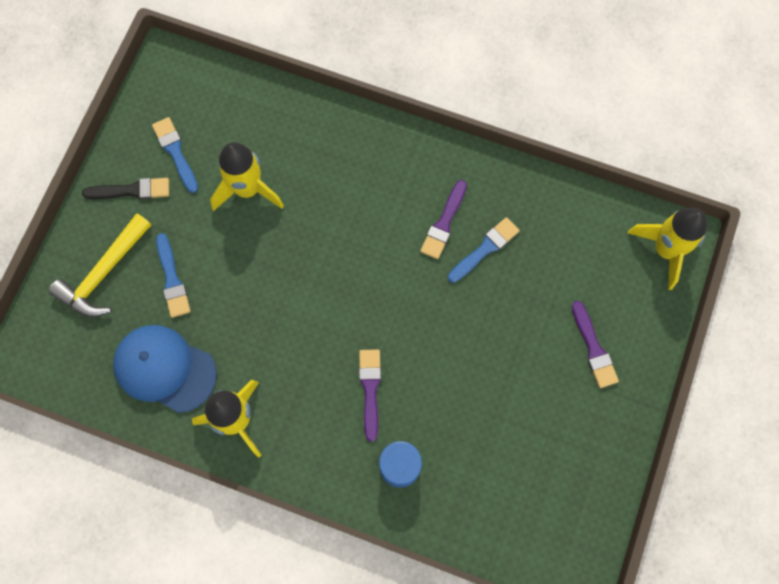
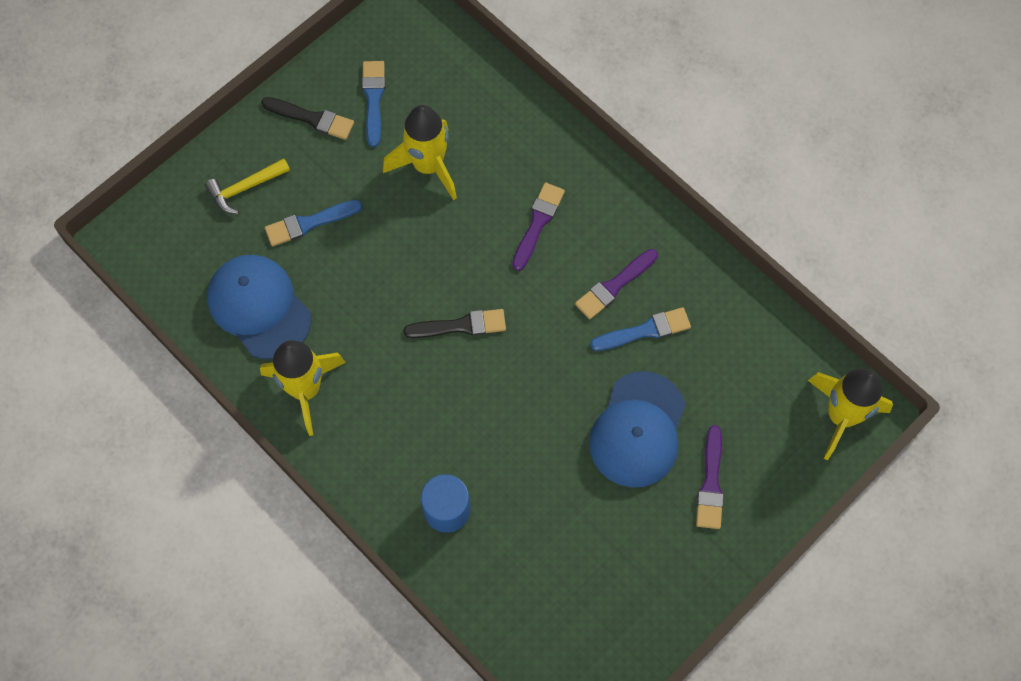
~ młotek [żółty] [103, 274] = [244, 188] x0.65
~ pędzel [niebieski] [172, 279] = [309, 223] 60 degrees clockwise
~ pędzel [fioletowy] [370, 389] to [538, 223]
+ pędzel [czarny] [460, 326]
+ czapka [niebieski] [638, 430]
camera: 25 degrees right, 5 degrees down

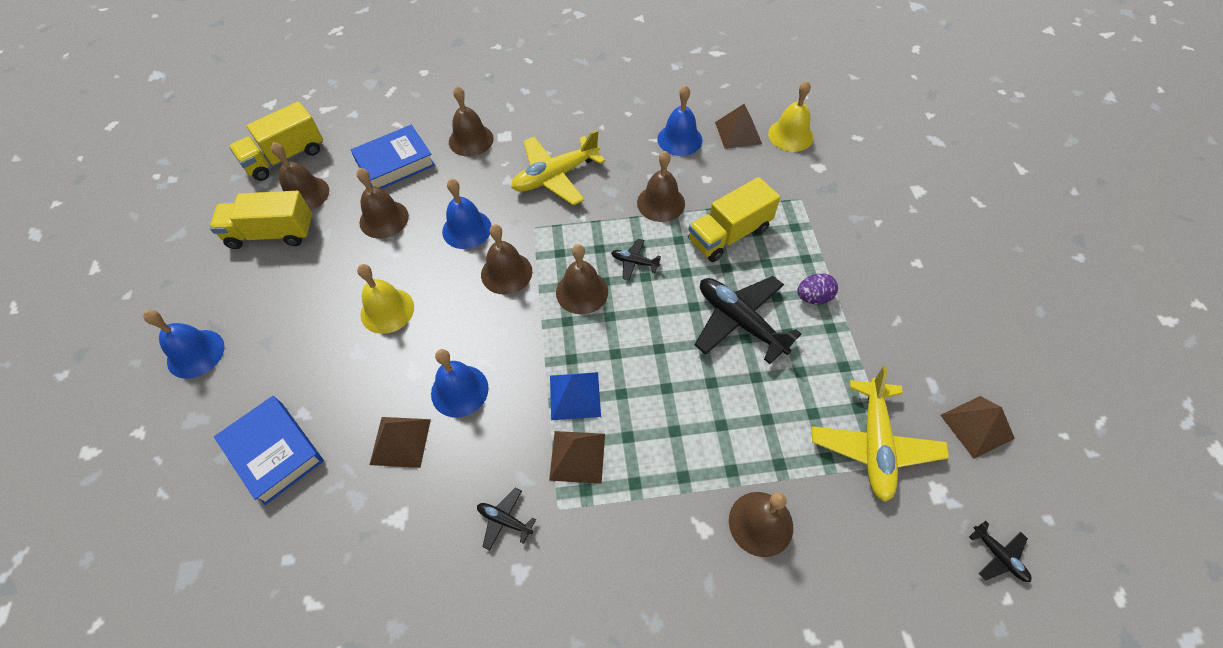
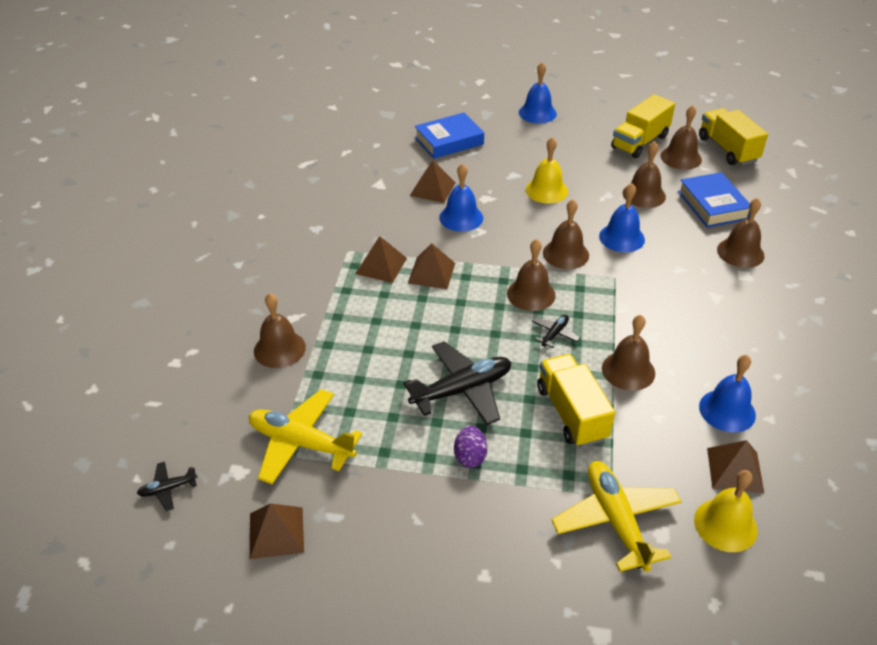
~ samolot [żółty] [555, 176] to [616, 520]
~ ciężarówka [żółty] [272, 234] = [640, 142] 150 degrees counterclockwise
~ piramida [niebieski] [575, 395] to piramida [brązowy] [431, 273]
- samolot [czarny] [504, 520]
camera: 105 degrees right, 15 degrees down

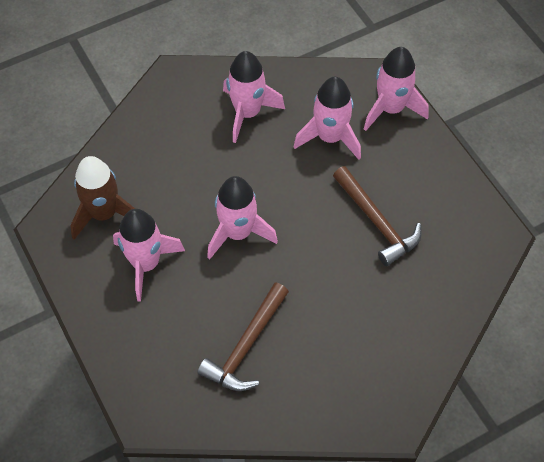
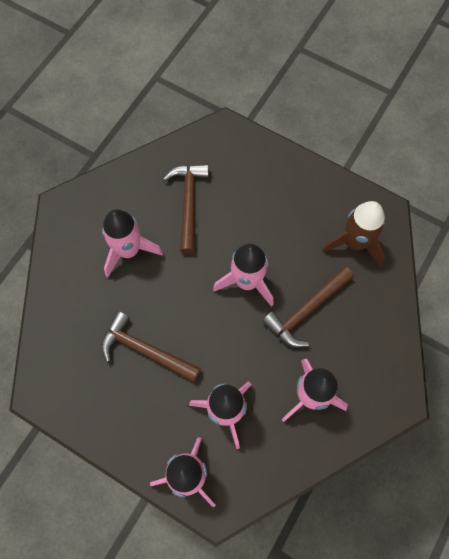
~ rakieta [różowy] [146, 264] to [128, 250]
+ młotek [brązowy] [306, 310]
camera: 150 degrees right, 10 degrees up

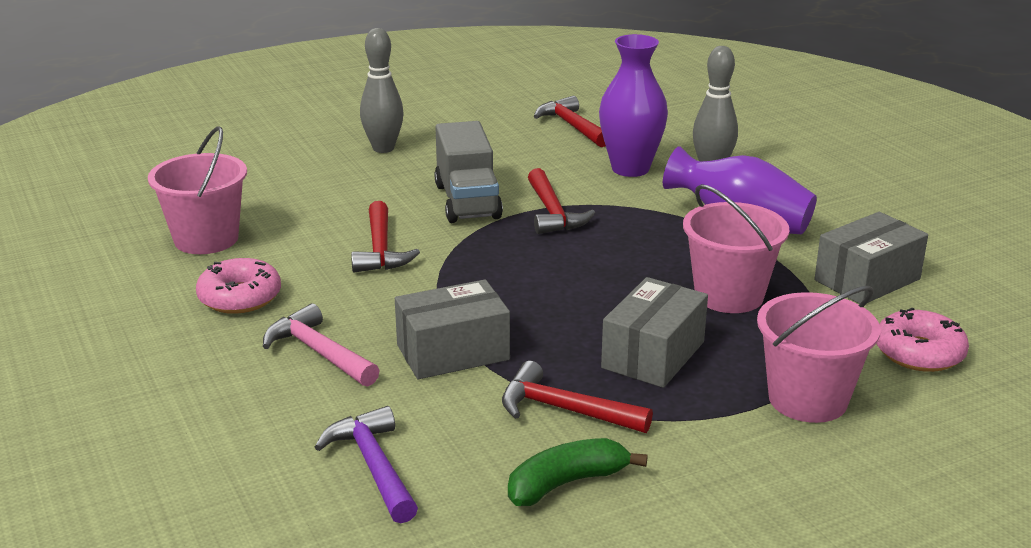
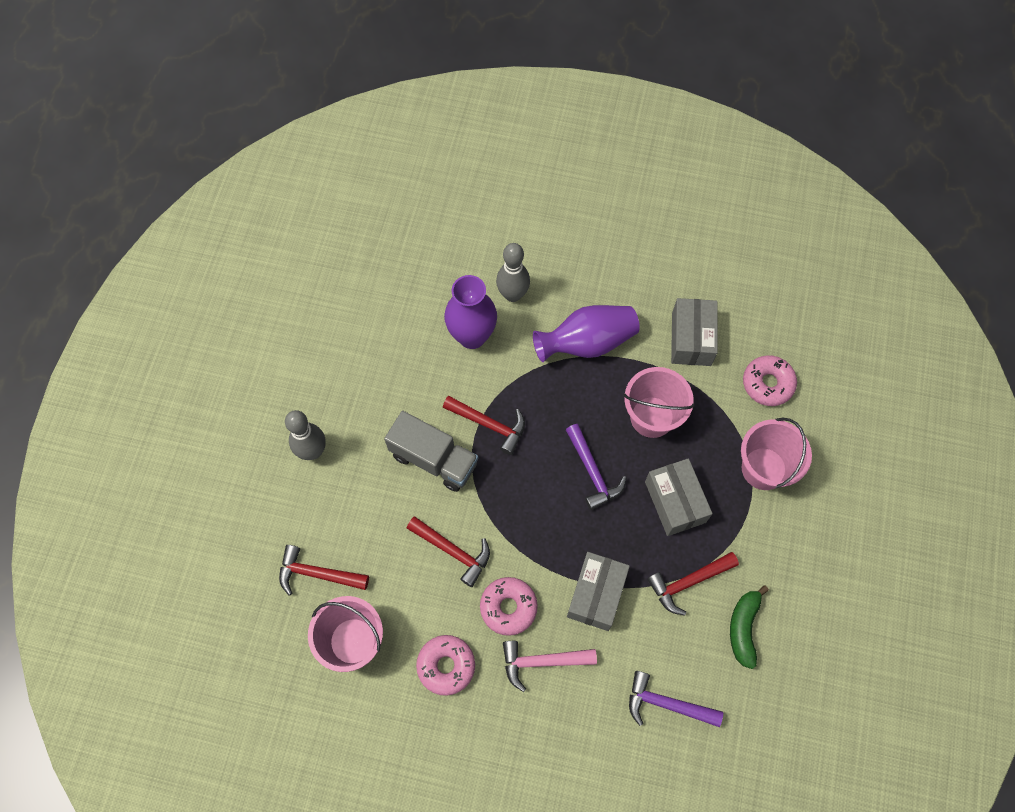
~ młotek [czerwony] [572, 126] to [317, 574]
+ młotek [fioletowy] [593, 472]
+ donut [różowy] [508, 607]
camera: 50 degrees left, 40 degrees up

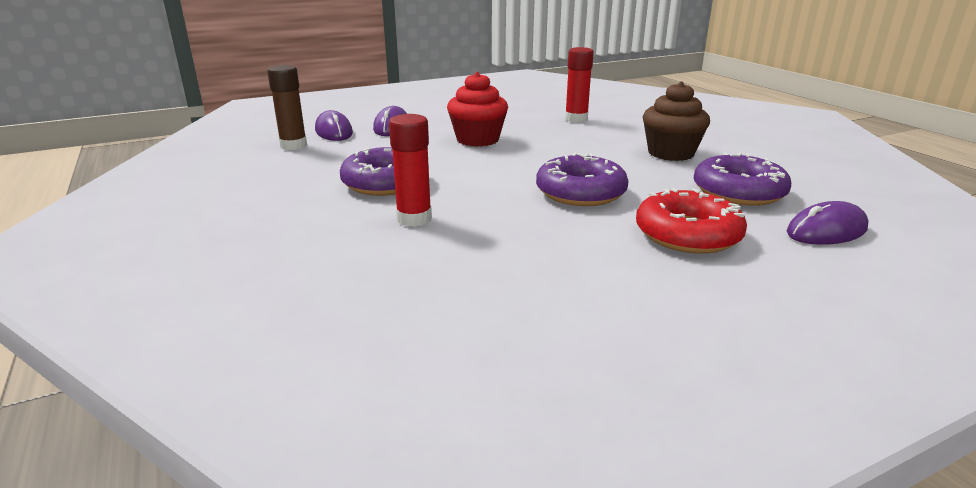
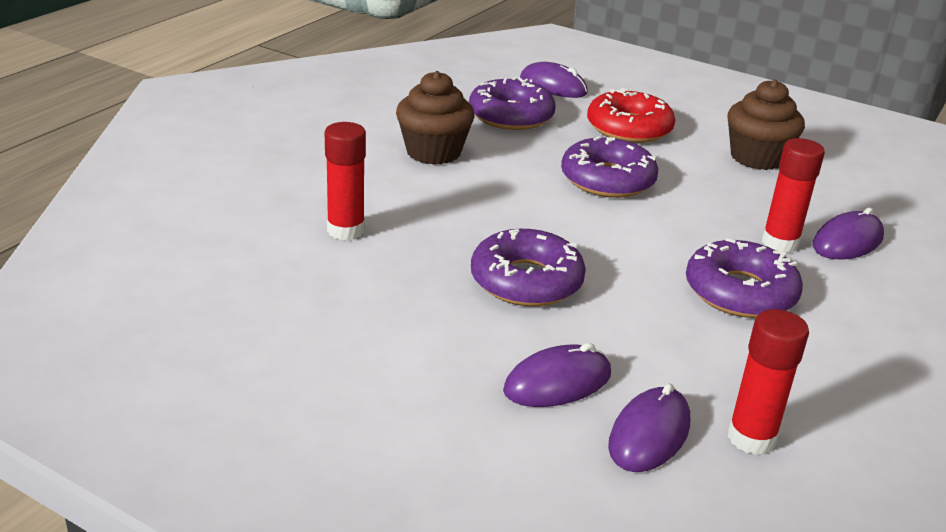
~ klej w sztyfcie [brązowy] [293, 146] to klej w sztyfcie [czerwony] [751, 438]
~ muffinka [czerwony] [477, 140] to donut [fioletowy] [526, 281]
+ muffinka [brązowy] [757, 158]
+ myszka [fioletowy] [847, 242]
camera: 125 degrees left, 5 degrees up

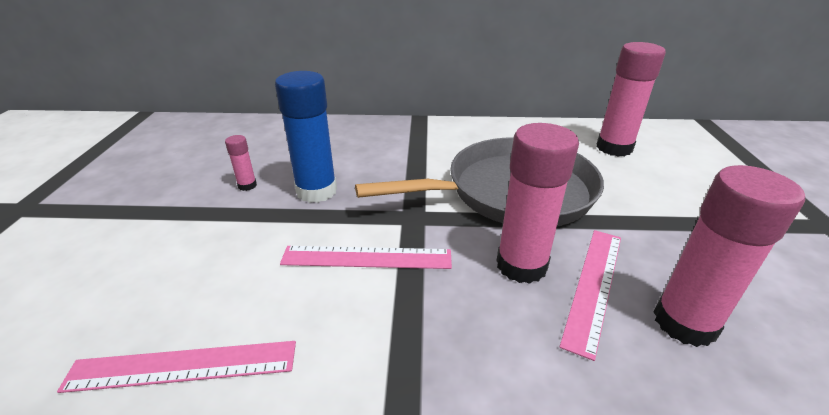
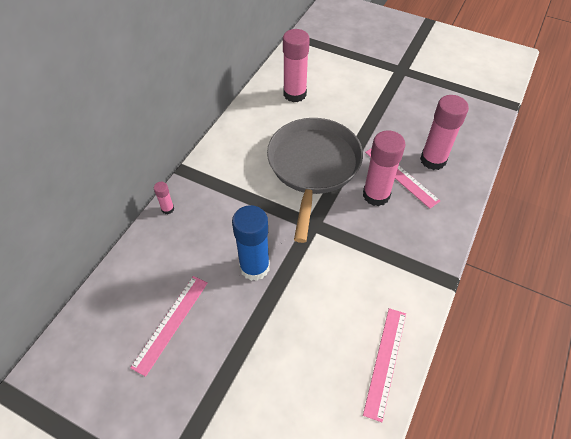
~ klej w sztyfcie [różowy] [247, 185] to [167, 209]
~ linijka [różowy] [367, 257] to [170, 323]
camera: 65 degrees left, 20 degrees up

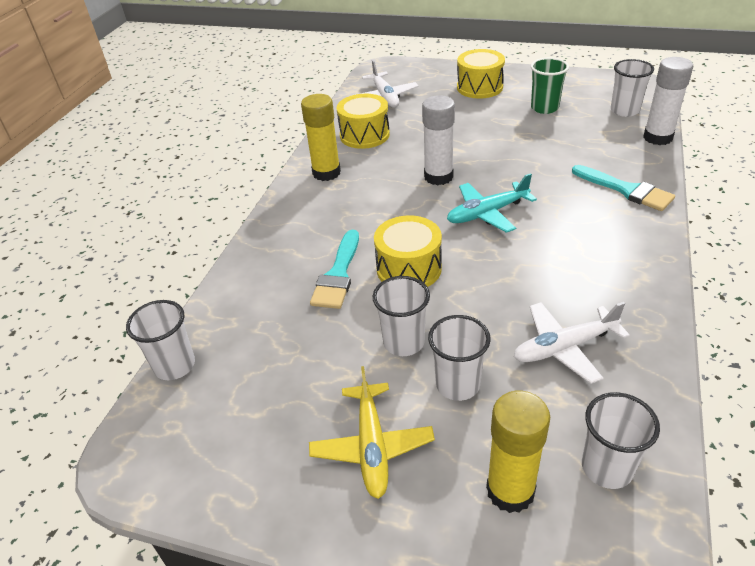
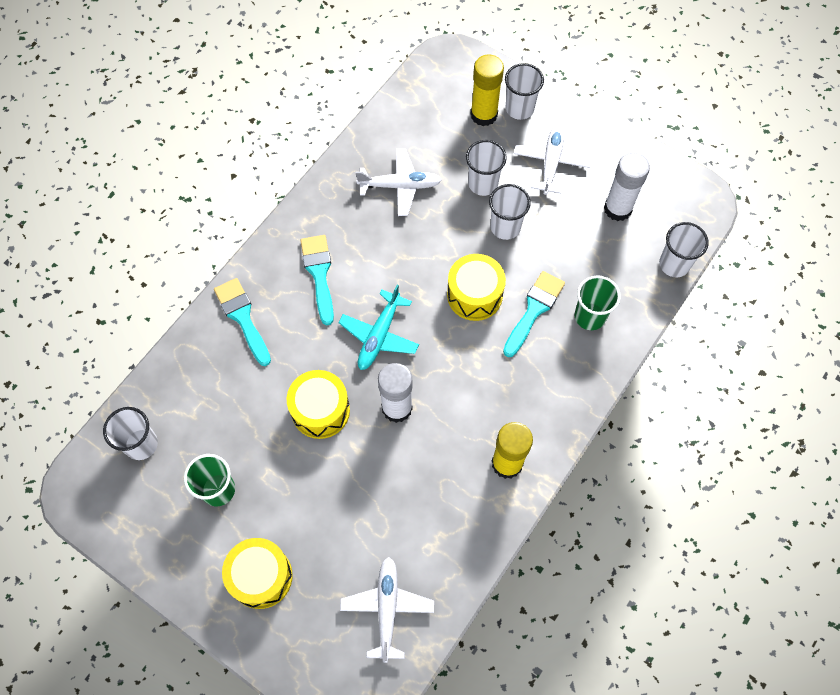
~ klej w sztyfcie [biały] [657, 137] to [617, 209]
~ bęben [żółty] [364, 135] to [320, 410]
~ samolot [turkusowy] [487, 213] = [379, 336] 120 degrees clockwise
~ samolot [żółty] [372, 446] to samolot [biały] [551, 162]
~ szklanka [biały] [607, 468] to [519, 108]
+ pędzel [turkusowy] [319, 273]
+ szklanka [zielony] [590, 316]
camera: 165 degrees left, 25 degrees up

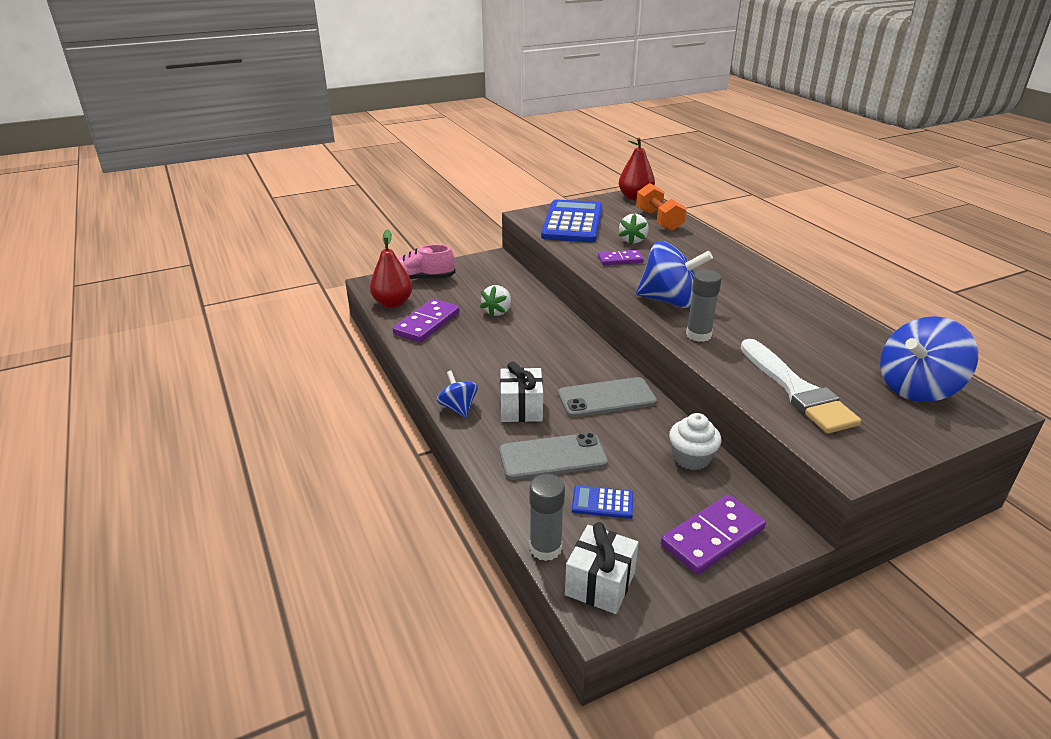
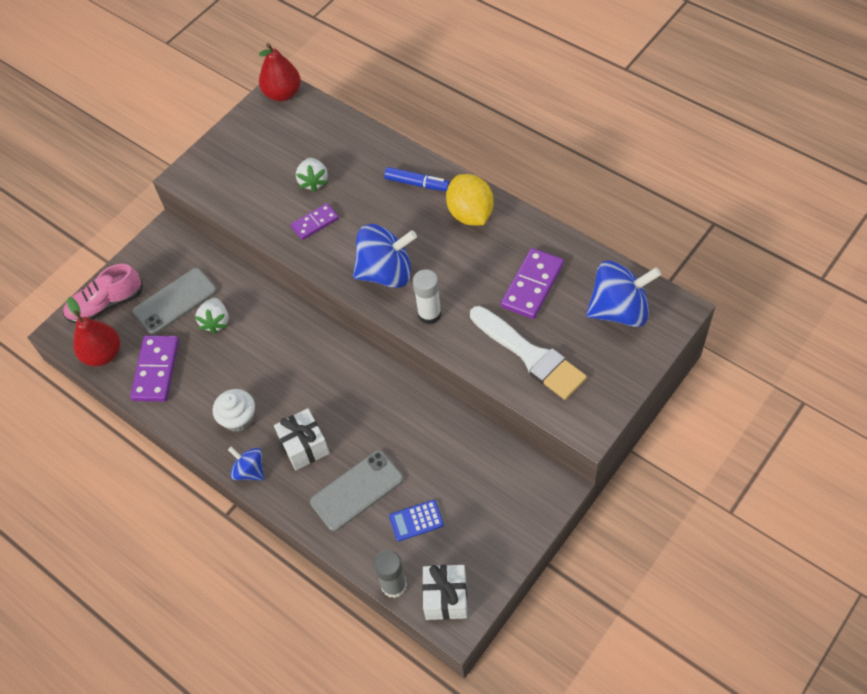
- hantel [pomarańczowy] [659, 220]
- kalkulator [niebieski] [572, 223]
~ klej w sztyfcie [szary] [698, 335] to klej w sztyfcie [biały] [429, 314]
~ bączek [niebieski] [917, 388] = [619, 310] 135 degrees counterclockwise
~ telefon [szary] [606, 398] to [175, 301]
~ muffinka [biały] [691, 458] to [238, 418]
~ kostka domina [fioletowy] [713, 537] to [532, 285]
+ flamaster [niebieski] [417, 184]
+ cytryna [żółty] [470, 214]
camera: 20 degrees left, 25 degrees up

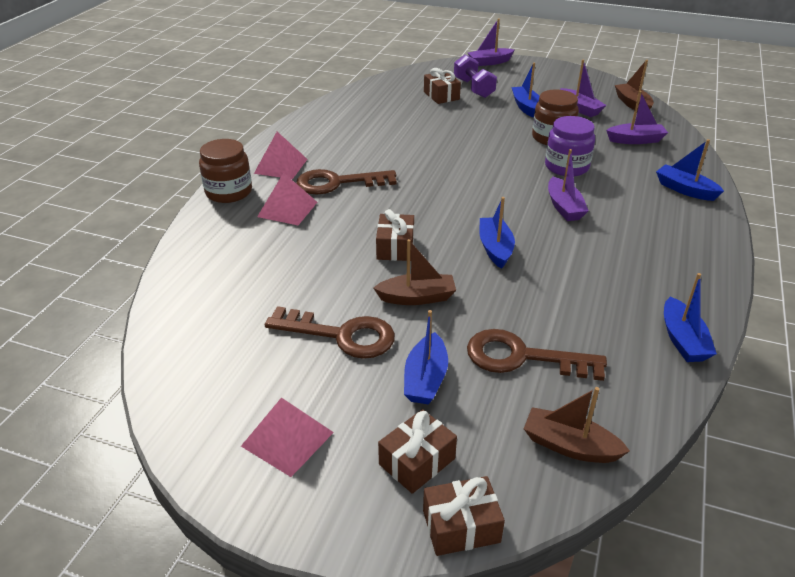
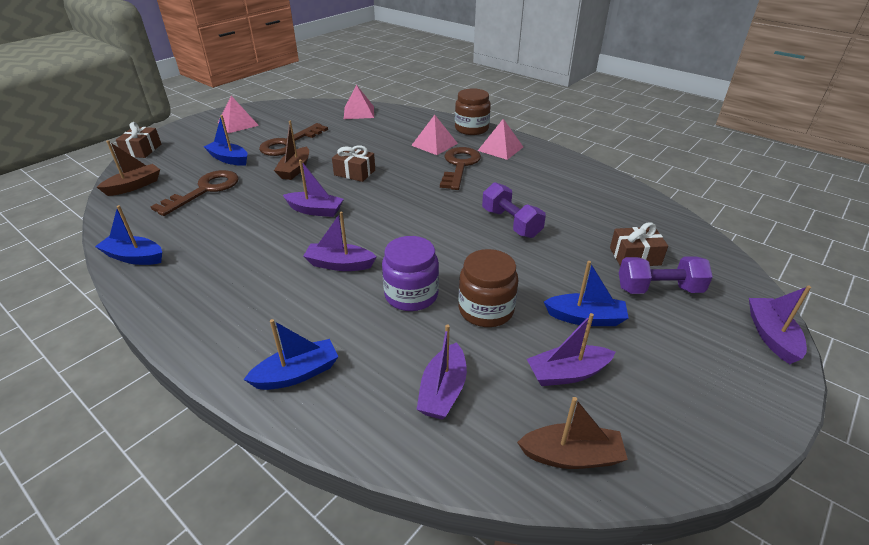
~ łódka [niebieski] [495, 248] to łódka [fioletowy] [315, 210]
- prezent [brązowy] [417, 461]
+ piramida [różowy] [359, 112]
+ hantel [fioletowy] [511, 223]
camera: 110 degrees right, 0 degrees up

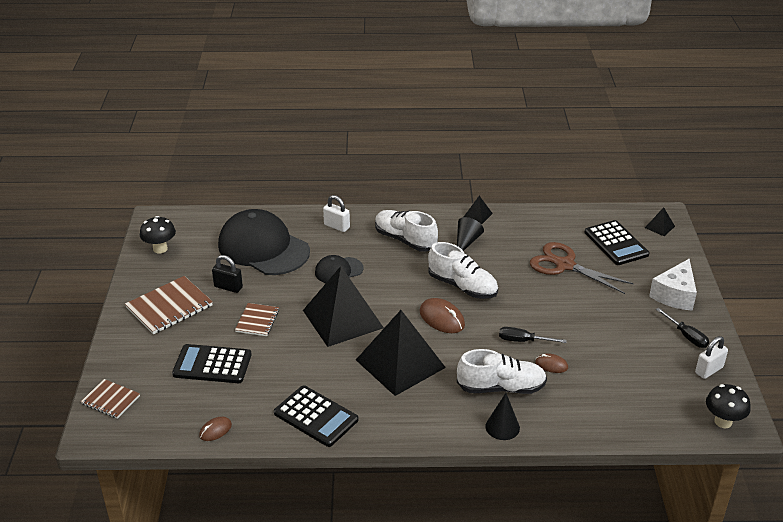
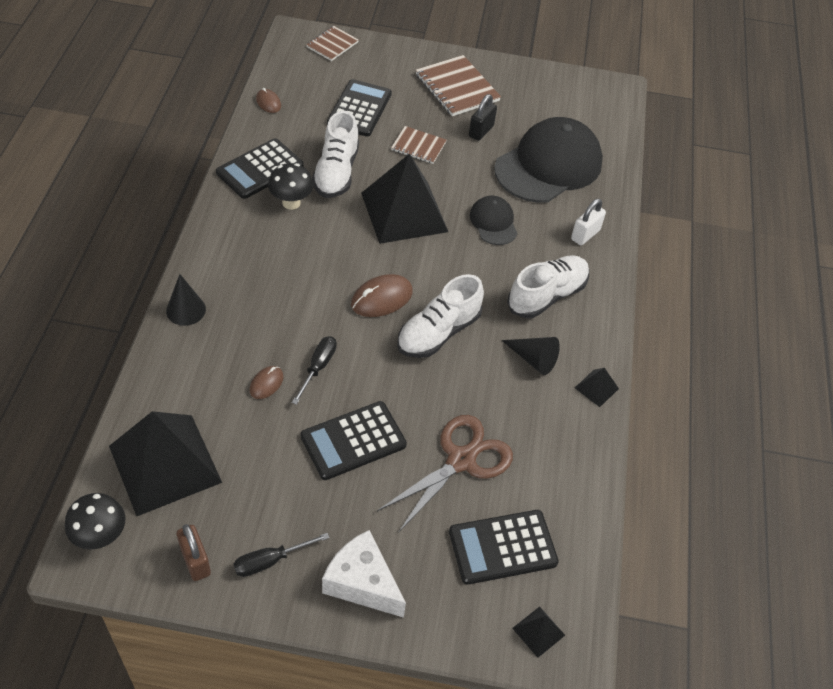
~ grzyb [czarny] [160, 249] to [291, 203]
~ piramida [czarny] [400, 363] to [165, 464]
~ kłódka [biały] [709, 370] to kłódka [brązowy] [195, 561]
~ but [biały] [501, 387] to [336, 172]
+ kalkulator [czarny] [353, 441]
camera: 95 degrees right, 15 degrees up

